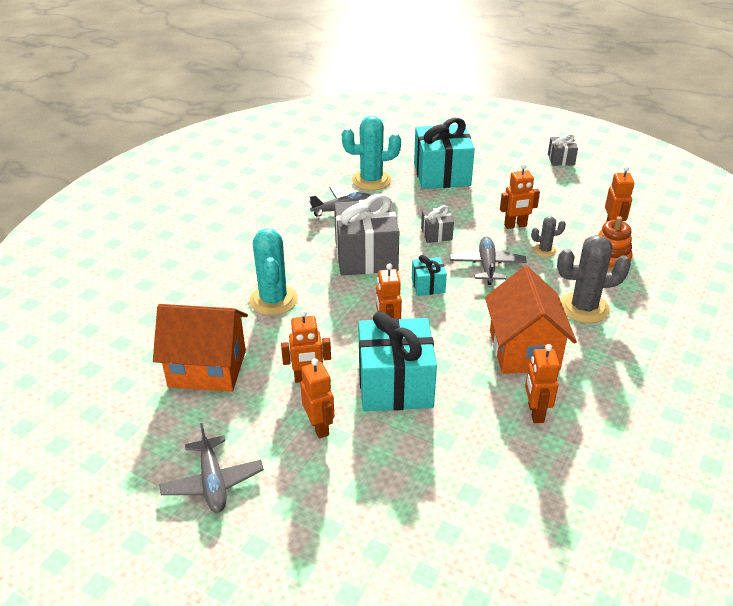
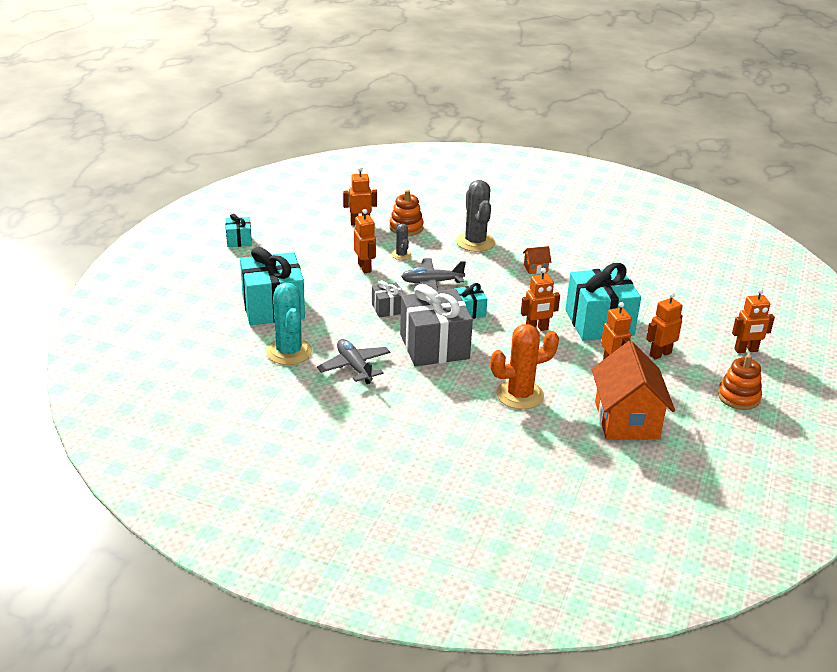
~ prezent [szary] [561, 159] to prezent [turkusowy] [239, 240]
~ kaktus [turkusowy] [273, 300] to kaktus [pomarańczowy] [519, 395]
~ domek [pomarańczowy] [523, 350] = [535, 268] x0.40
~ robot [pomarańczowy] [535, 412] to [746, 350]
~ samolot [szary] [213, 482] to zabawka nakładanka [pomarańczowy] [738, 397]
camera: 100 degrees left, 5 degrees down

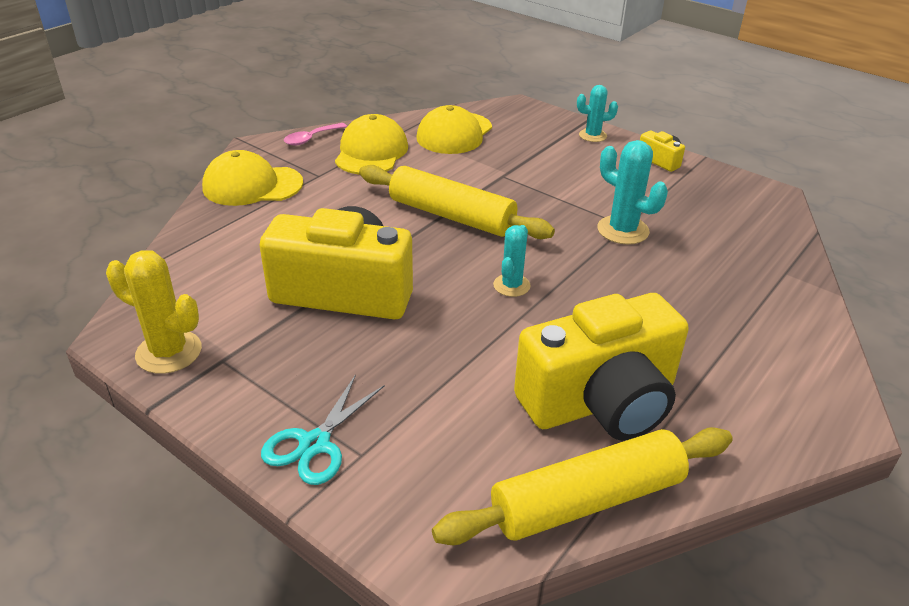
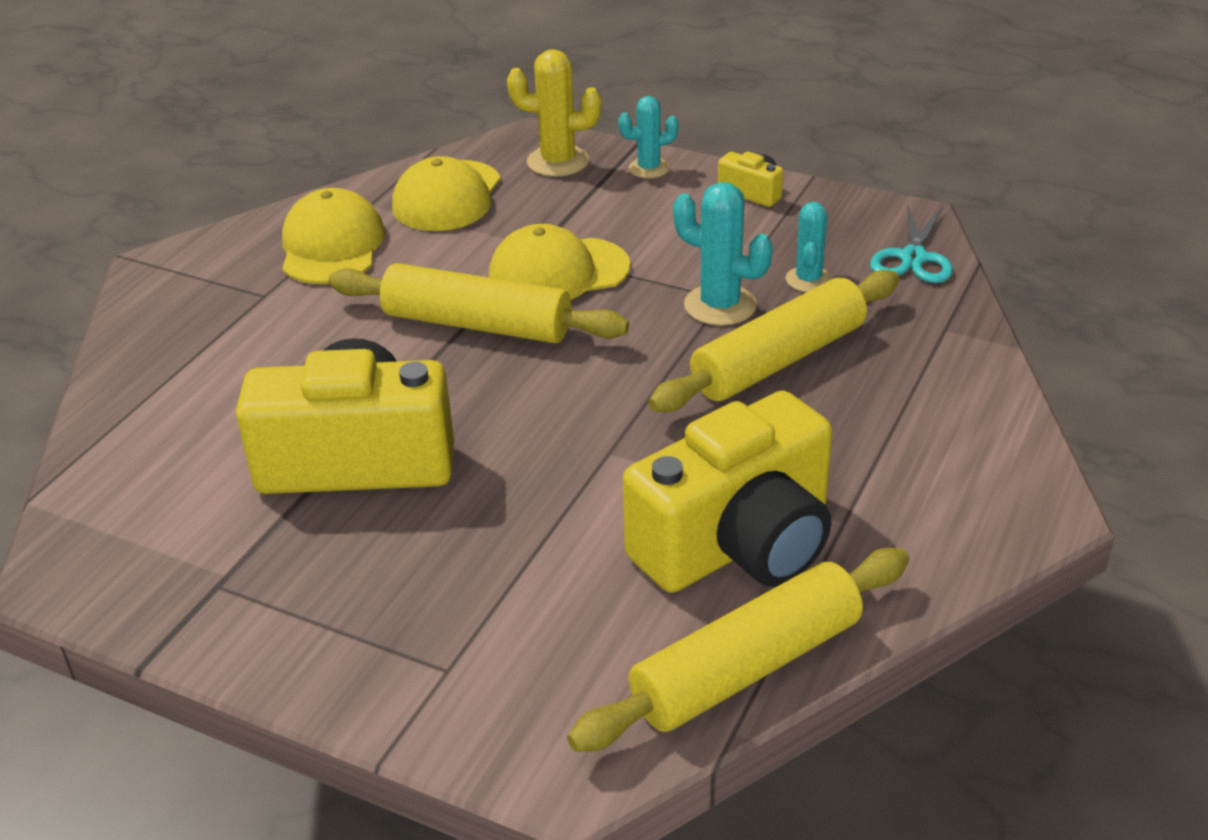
- łyżka [różowy] [311, 138]
~ czapka [żółty] [252, 185] to [558, 272]
~ kaktus [turkusowy] [511, 285] to [808, 280]
~ kaktus [żółty] [169, 352] to [558, 162]
~ nożyczki [turkusowy] [314, 444] to [913, 258]
+ wałek do ciasta [żółty] [778, 360]
camera: 10 degrees left, 0 degrees up

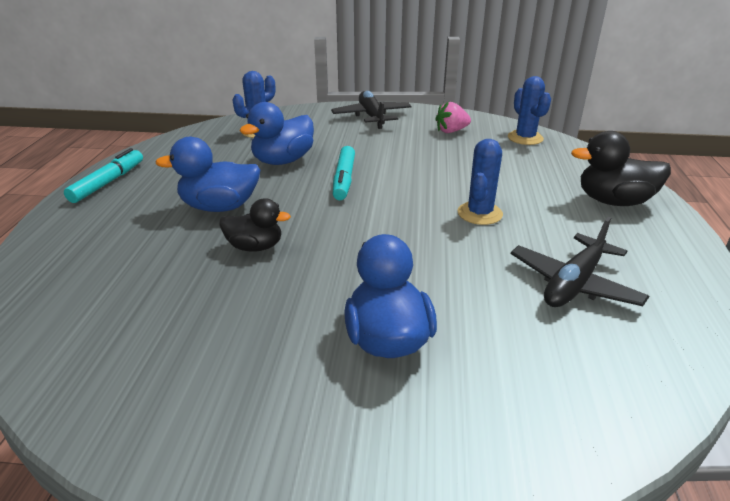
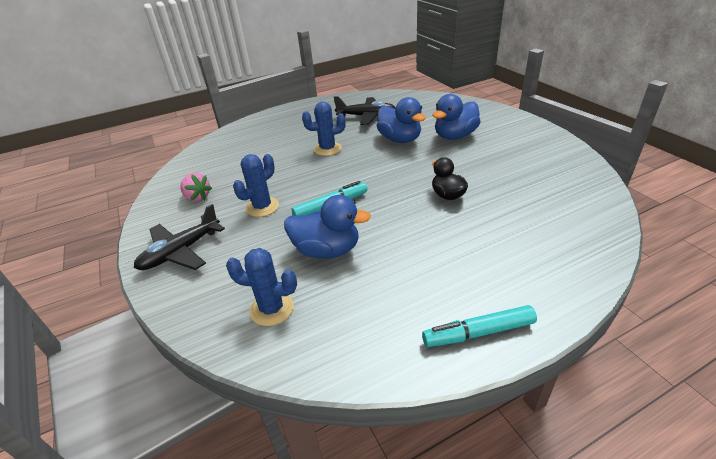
~ kaktus [niebieski] [525, 138] to [262, 207]
- kaczka [czarny] [614, 201]
~ kaczka [niebieski] [220, 207] to [400, 139]
camera: 120 degrees left, 5 degrees up

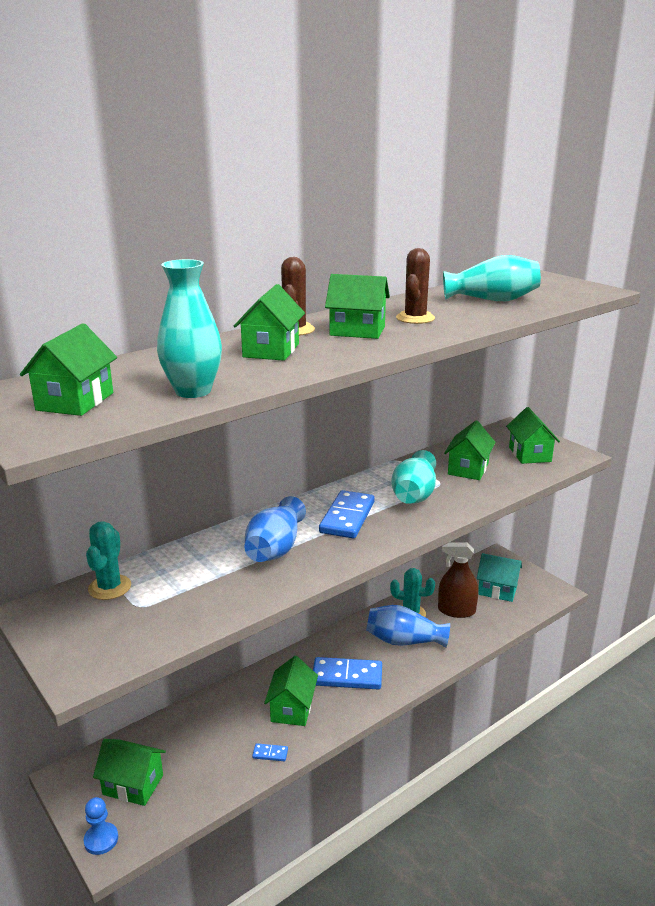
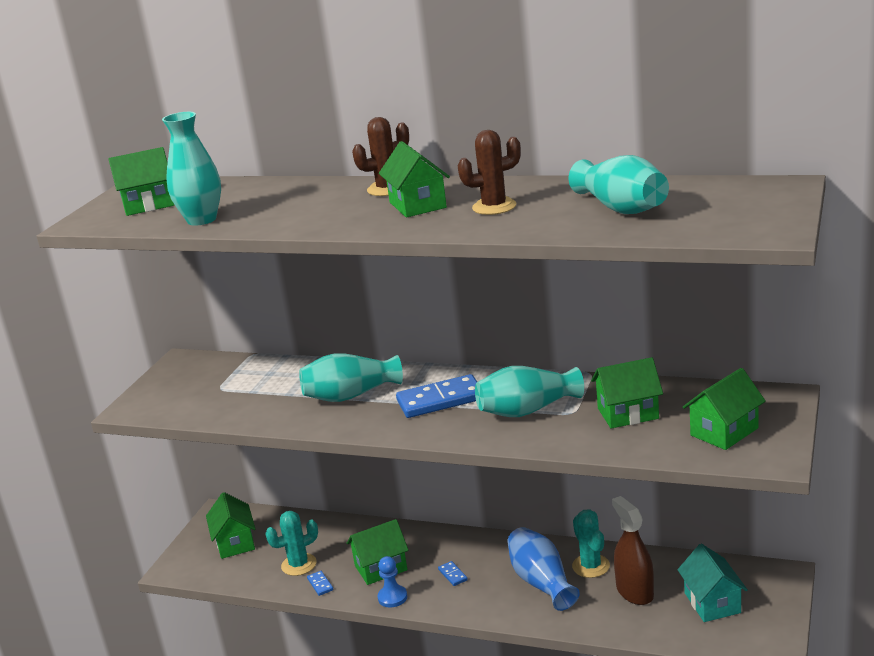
- domek [zielony] [271, 350]
~ wazon [niebieski] [275, 548] to wazon [turkusowy] [351, 395]
~ kaktus [turkusowy] [109, 587] to [299, 565]
~ kostka domina [niebieski] [347, 676] = [453, 575] x0.43
~ pionek [niebieski] [101, 839] to [392, 597]
camera: 60 degrees right, 0 degrees up

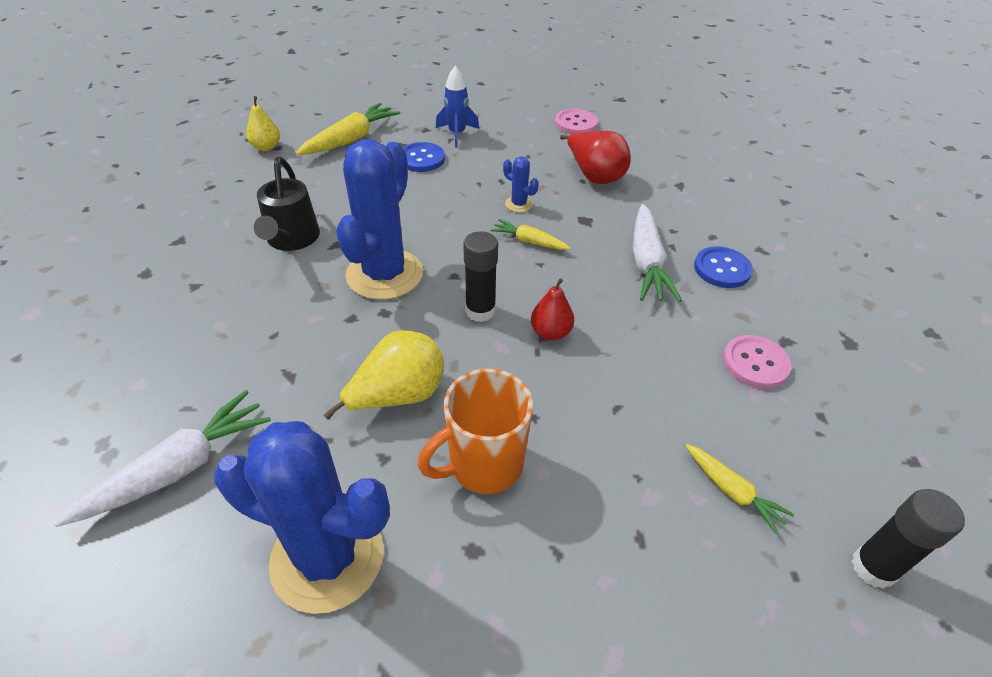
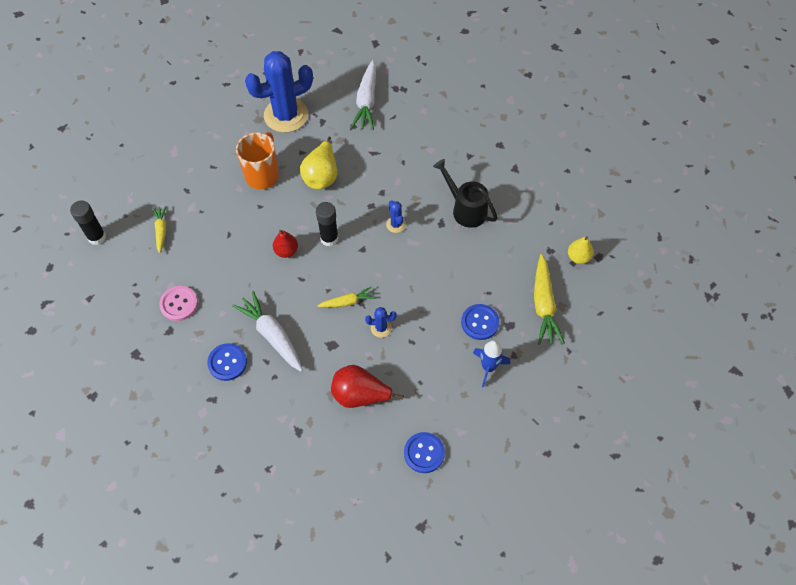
~ guzik [różowy] [575, 123] to guzik [niebieski] [424, 453]
~ kaktus [niebieski] [384, 274] = [396, 224] x0.41
~ marchewka [żółty] [732, 491] = [161, 231] 75 degrees clockwise
camera: 140 degrees right, 15 degrees up

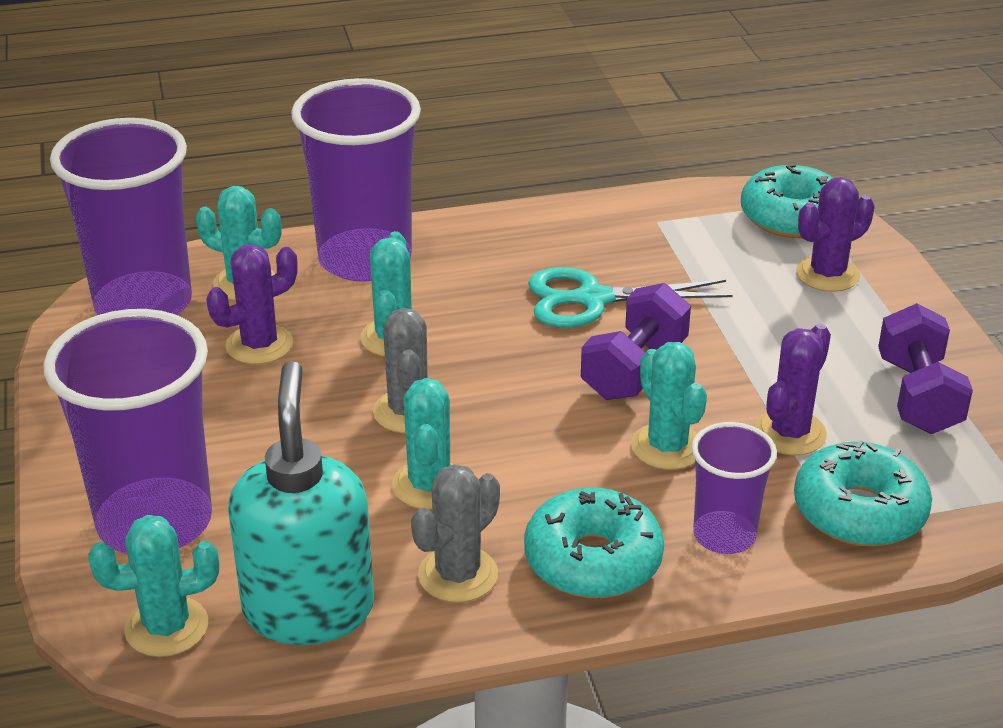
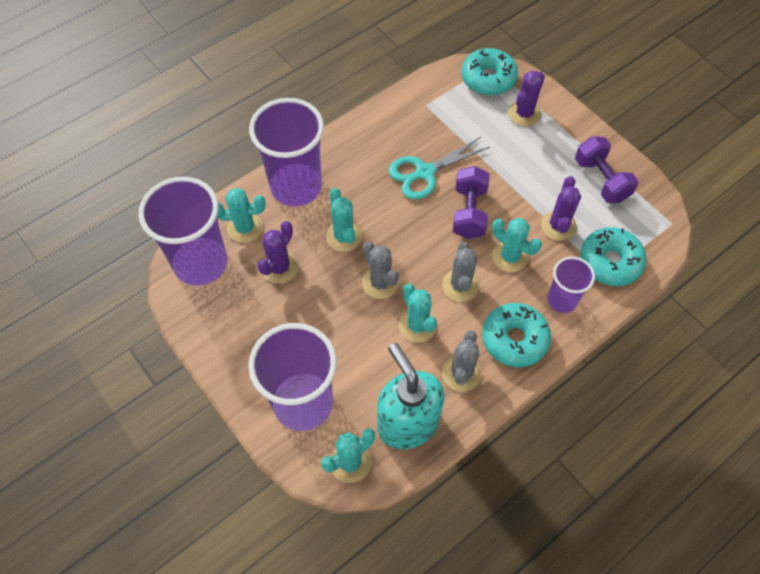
+ kaktus [szary] [460, 285]
camera: 25 degrees left, 25 degrees up

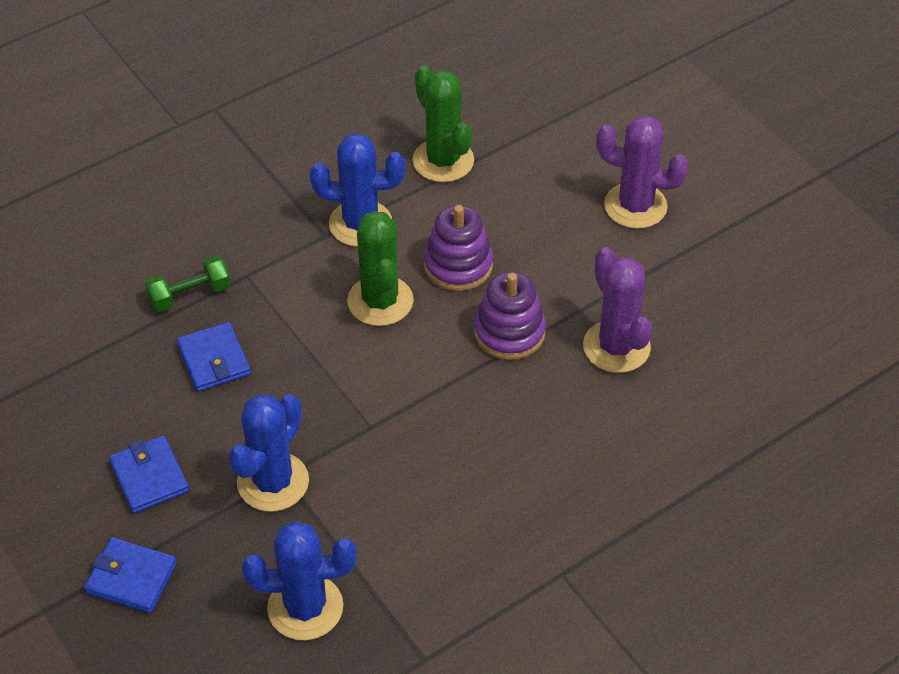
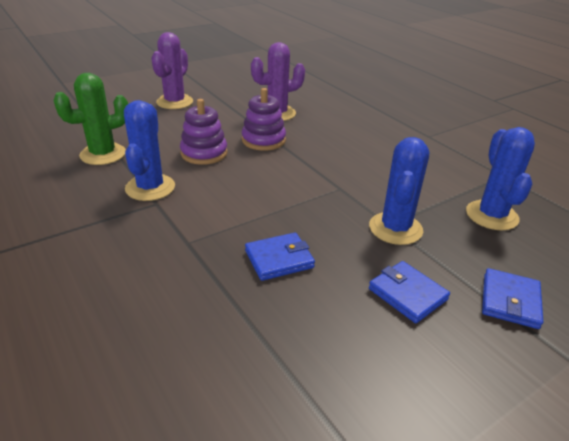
- kaktus [zielony] [380, 301]
- hantel [zielony] [190, 295]
~ kaktus [niebieski] [273, 482] = [395, 228] 75 degrees clockwise
~ portfel [niebieski] [149, 477] = [407, 294] 75 degrees clockwise
camera: 90 degrees left, 15 degrees down

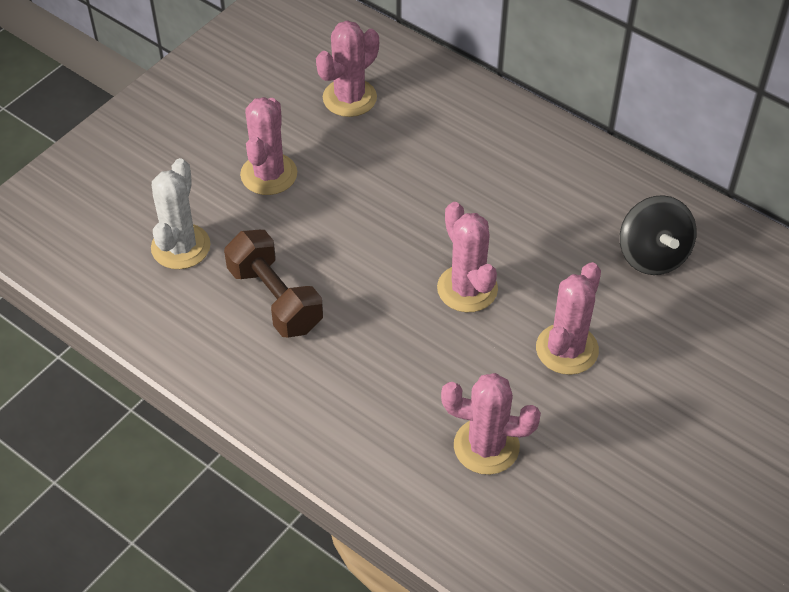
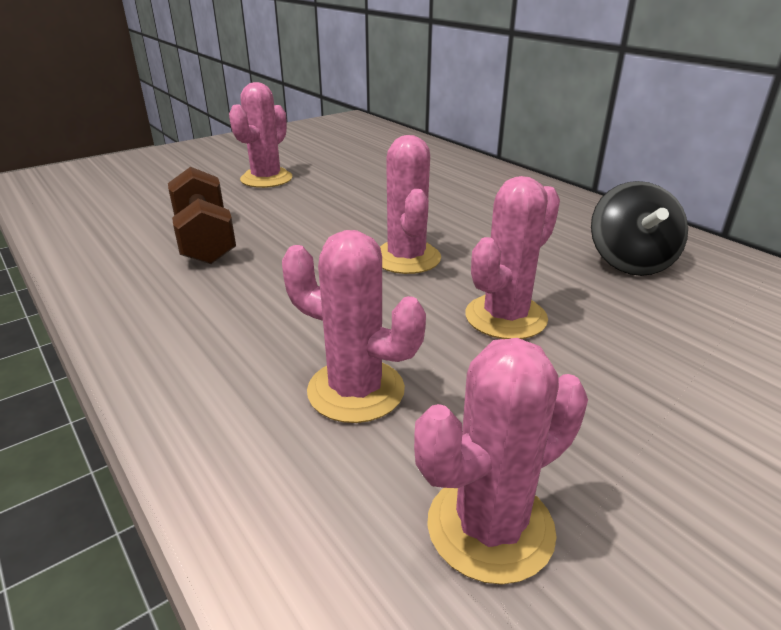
~ kaktus [różowy] [349, 98] to [490, 527]
- kaktus [biały] [180, 247]
camera: 15 degrees right, 20 degrees down

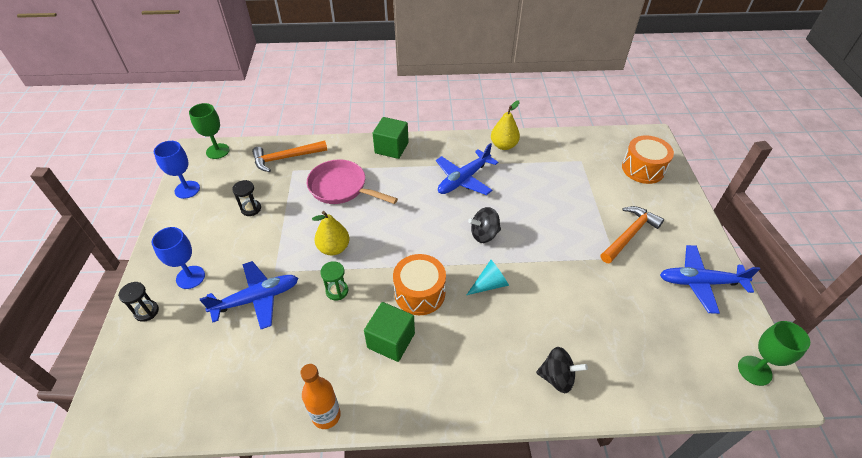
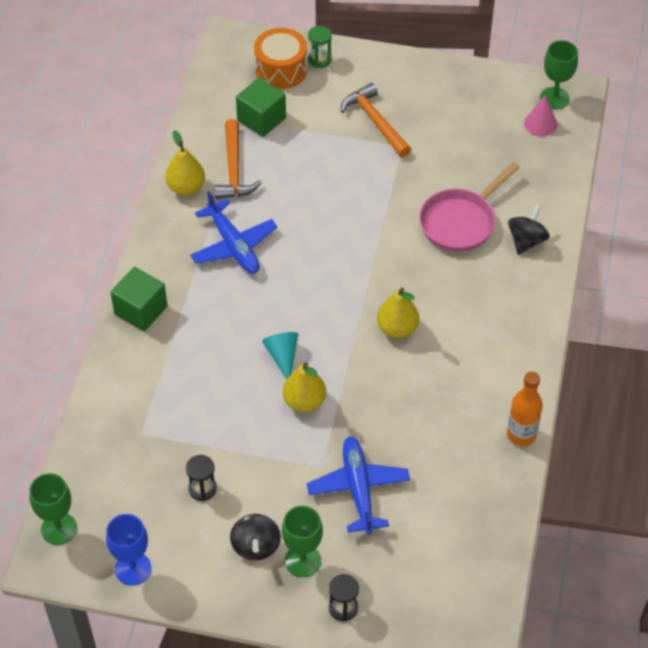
~ młotek [pomarańczowy] [286, 158] to [234, 169]
~ patelnia [różowy] [341, 188] to [461, 222]
~ bączek [czarny] [484, 234] to [256, 546]
~ kielich [niebieski] [190, 277] to kielich [zielony] [302, 560]
- samolot [niebieski] [700, 282]
~ bęben [pomarańczowy] [419, 293] to gruszka [żółty] [397, 328]
~ stożek [turkusowy] [489, 284] to [283, 357]
~ klepsydra [zielony] [337, 291] to [319, 60]
~ sześcian [zielony] [391, 340] to [261, 119]
+ stożek [różowy] [540, 124]
camera: 75 degrees left, 5 degrees up

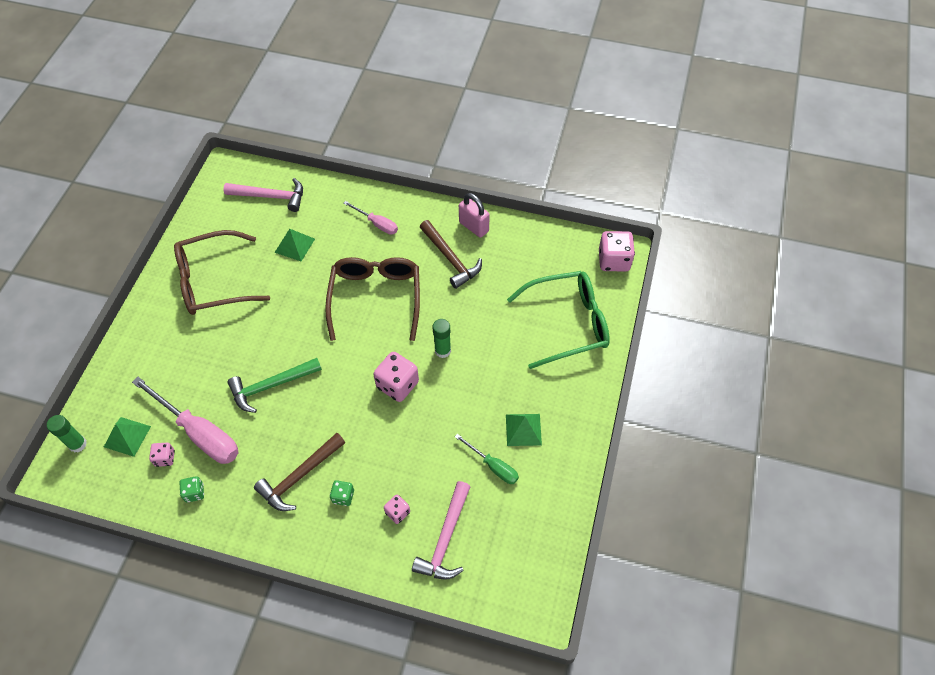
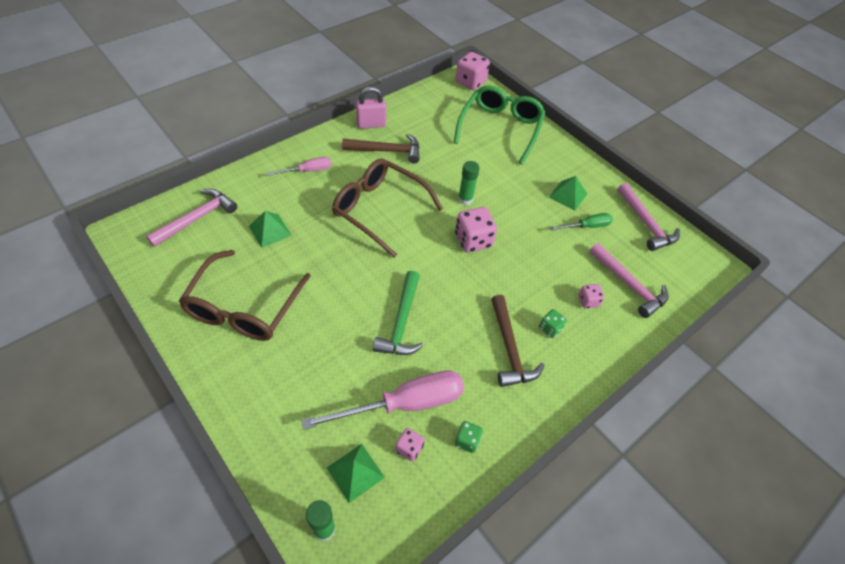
+ młotek [różowy] [645, 223]
camera: 60 degrees left, 5 degrees down

